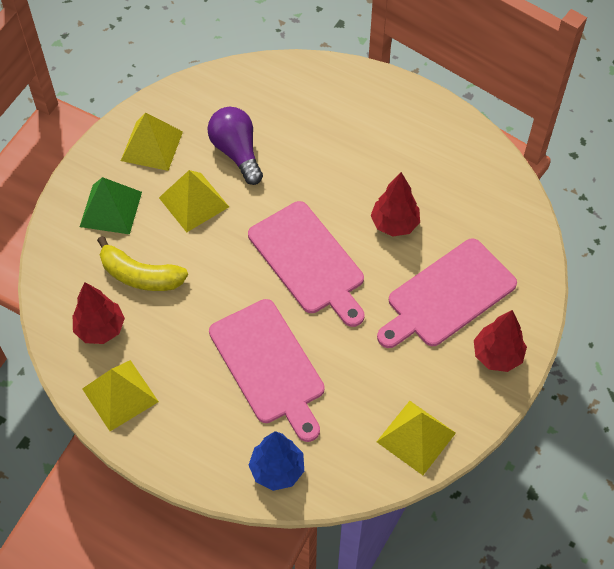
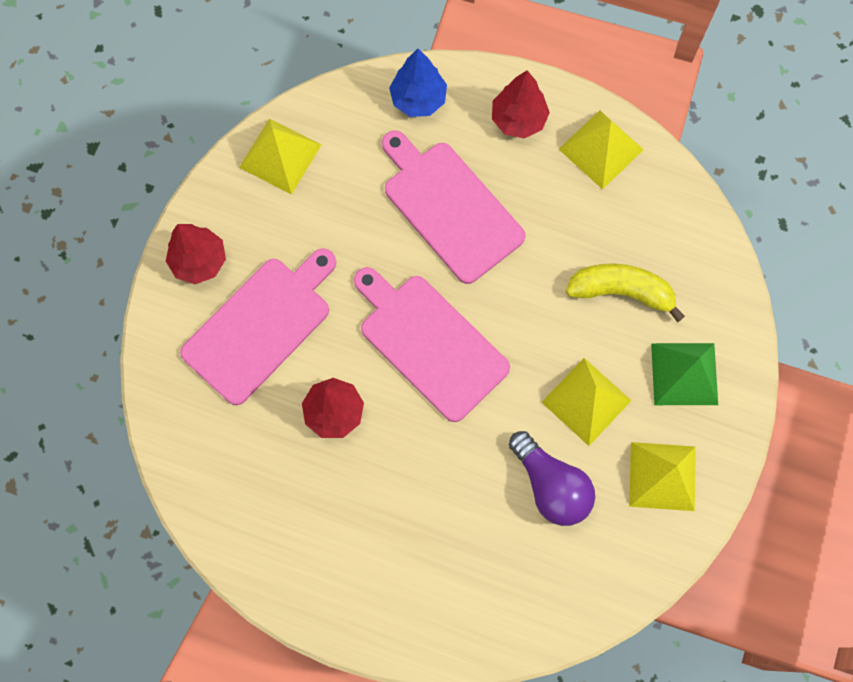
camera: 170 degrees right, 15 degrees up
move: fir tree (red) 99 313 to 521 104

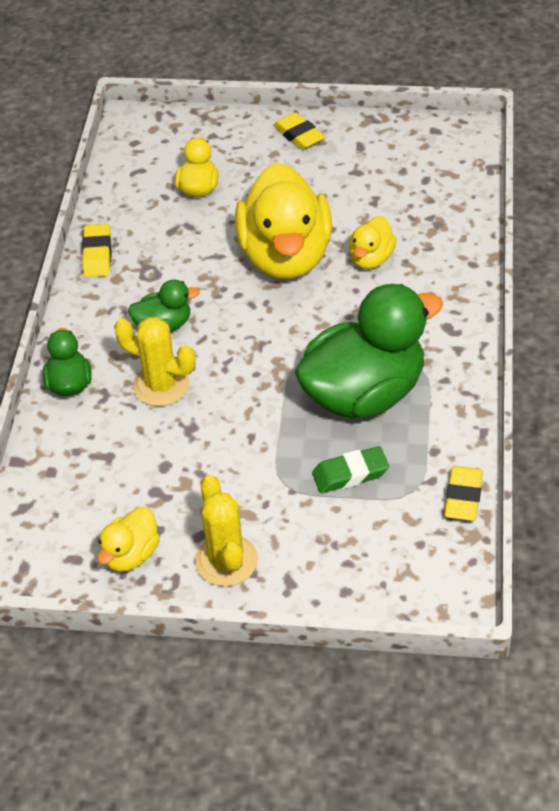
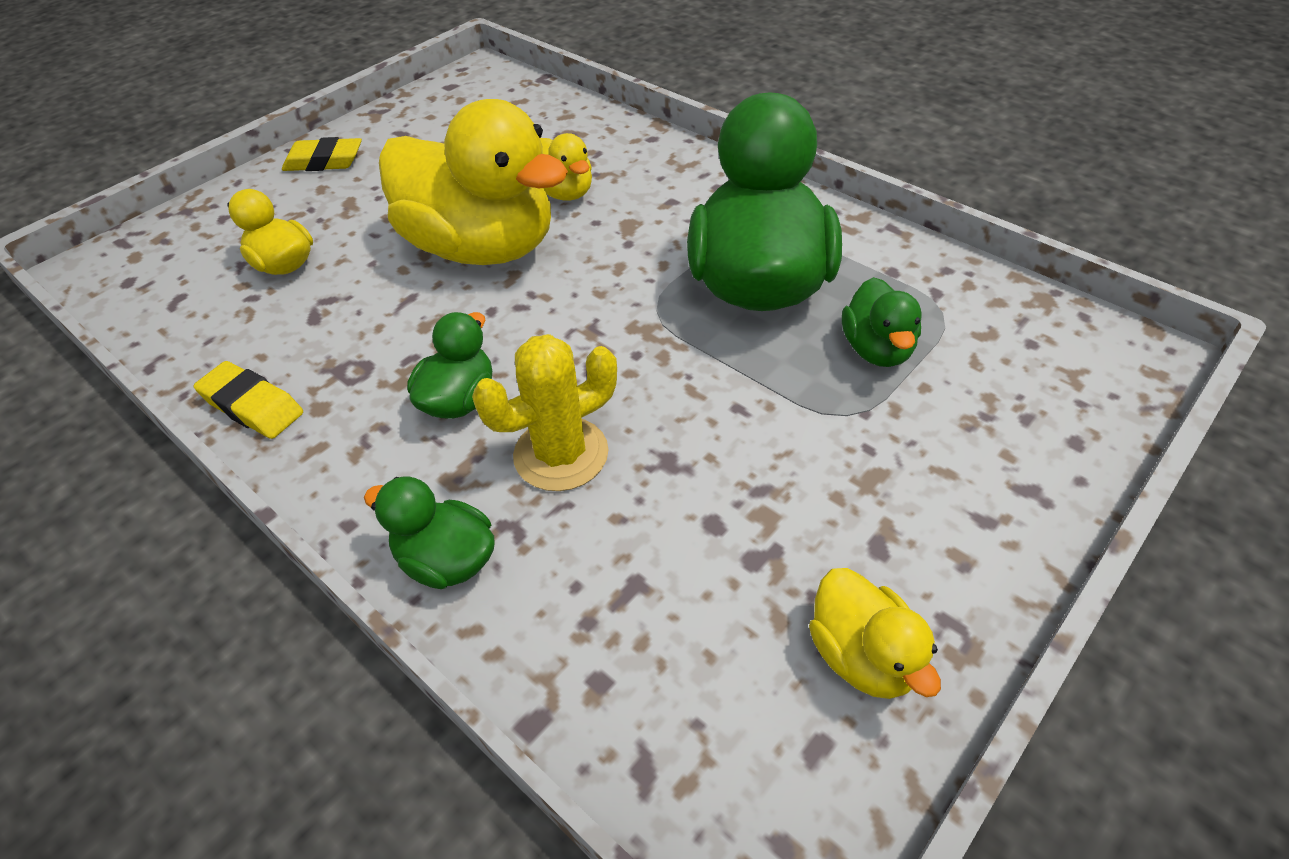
camera: 55 degrees left, 0 degrees up
delete: prickly plant (bright yellow) 226 530; pencil eraser (bright yellow) 463 493
replace: pencil eraser (leaf-green) 350 469 to duck (leaf-green) 882 322

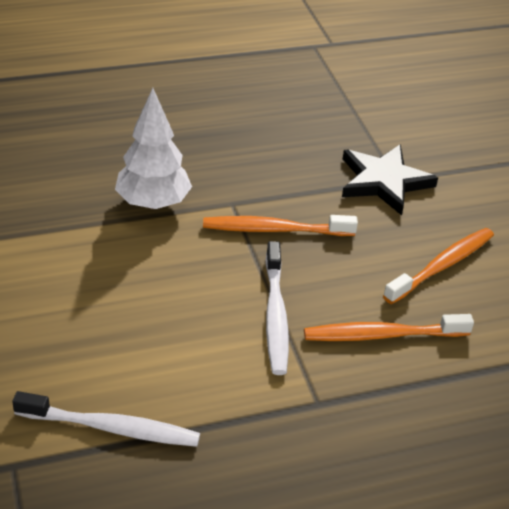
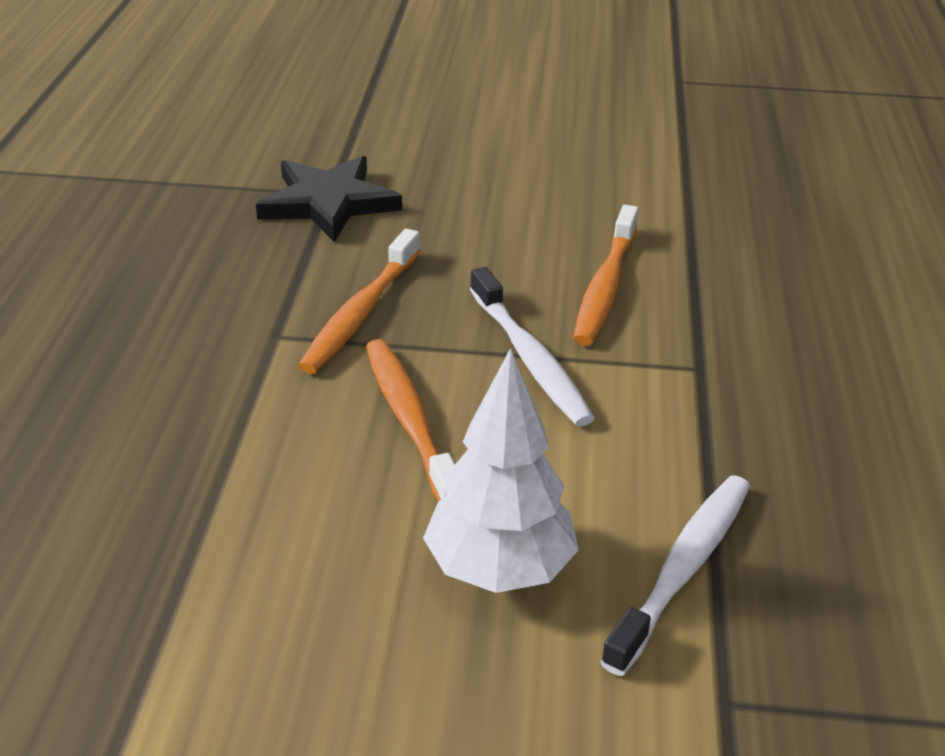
camera: 65 degrees left, 5 degrees down
move: toothbrush (orange-coloured) 438 266 to 410 420; fir tree (white) 153 149 to 501 470
rotate: toothbrush (white) 277 308 = 532 347 45 degrees clockwise

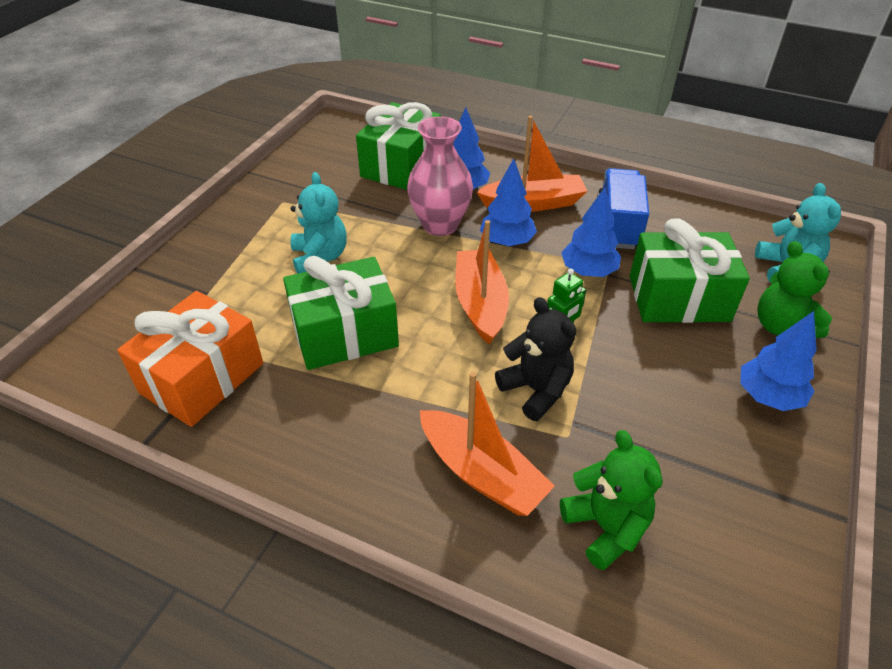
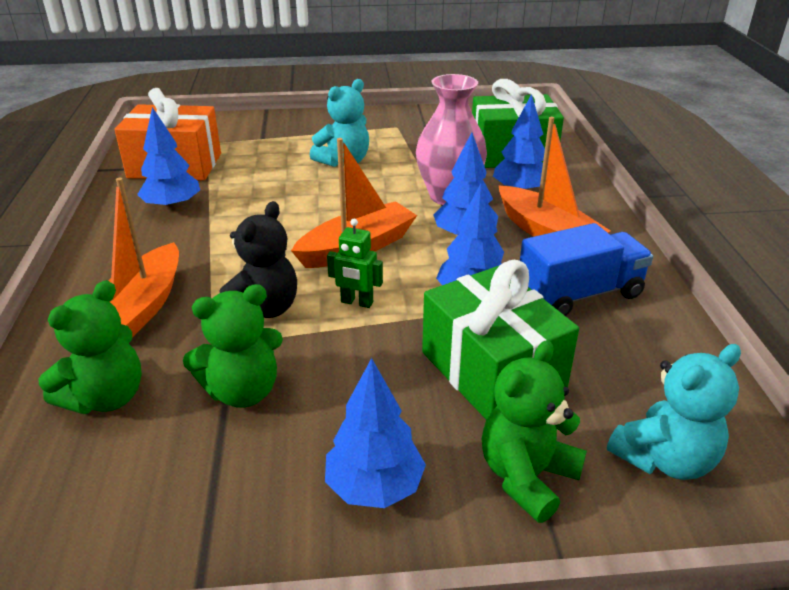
camera: 60 degrees right, 10 degrees down
delete: wrapped gift (leaf-green) 341 313
insert: fir tree (royal blue) 168 158; stuffed bear (leaf-green) 233 346

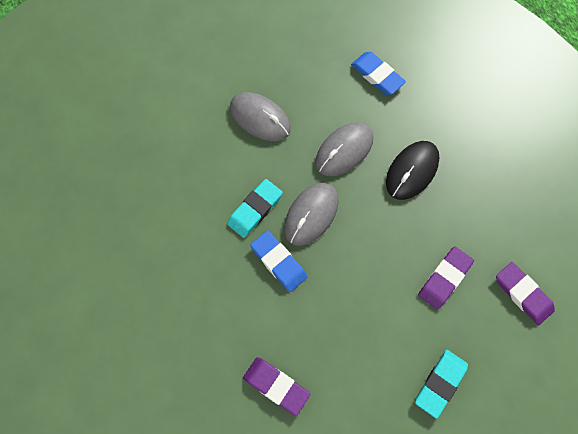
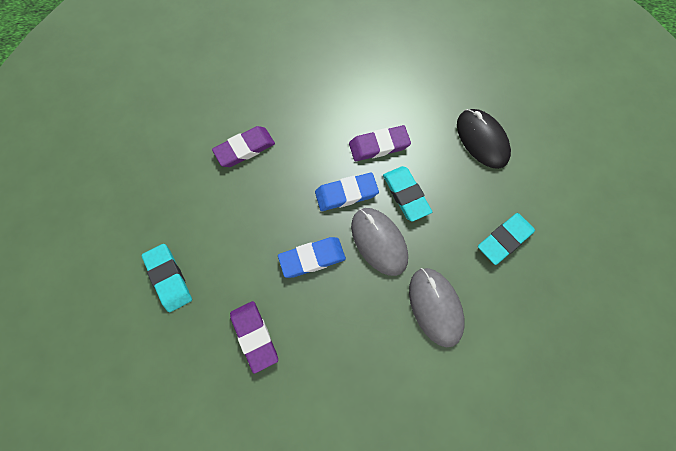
camera: 115 degrees right, 0 degrees up
move: pencil eraser (royal blue) 378 73 to 312 257; pencil eraser (royal purple) 525 293 to 380 143; computer mouse (jet-black) 412 170 to 484 139
replace: computer mouse (grey) 260 116 to pencil eraser (aqua) 506 239

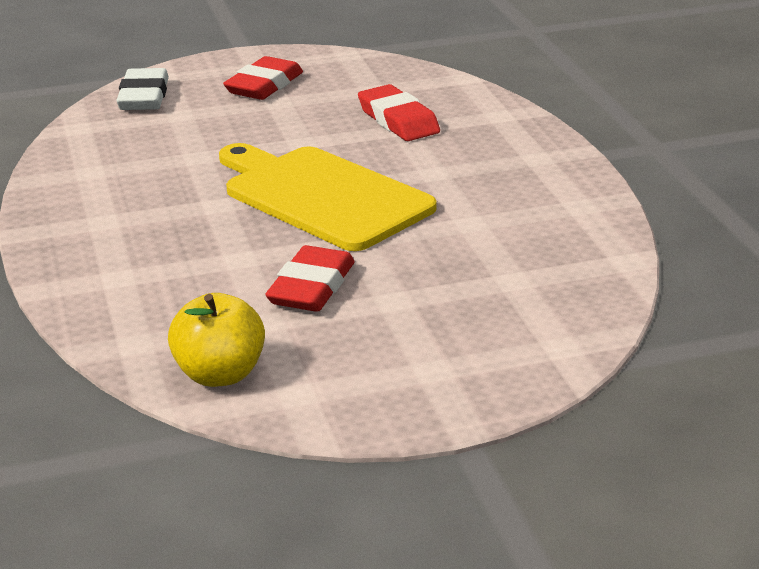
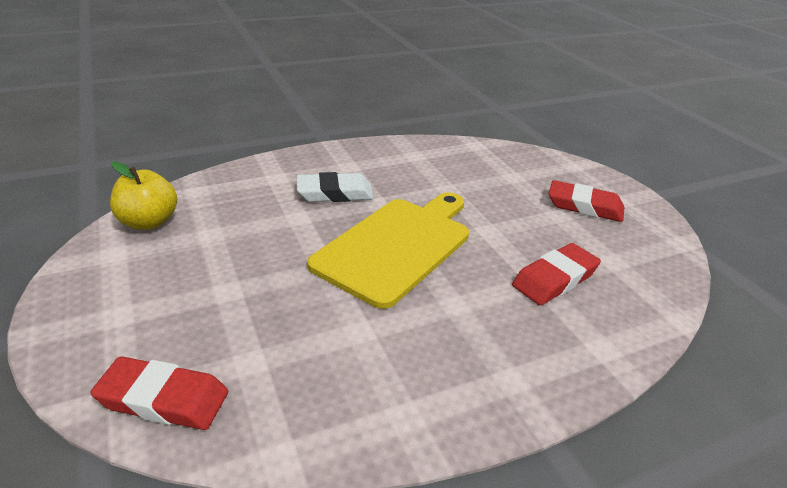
camera: 80 degrees right, 5 degrees up
move: pencil eraser (red) 310 278 to 159 393; pencil eraser (white) 143 89 to 335 187

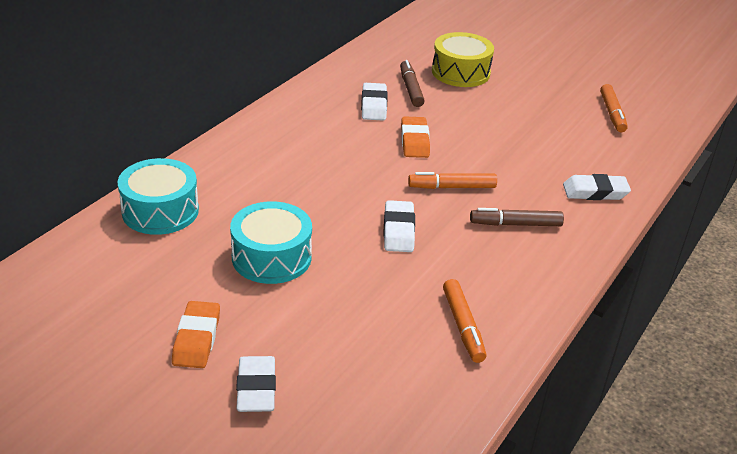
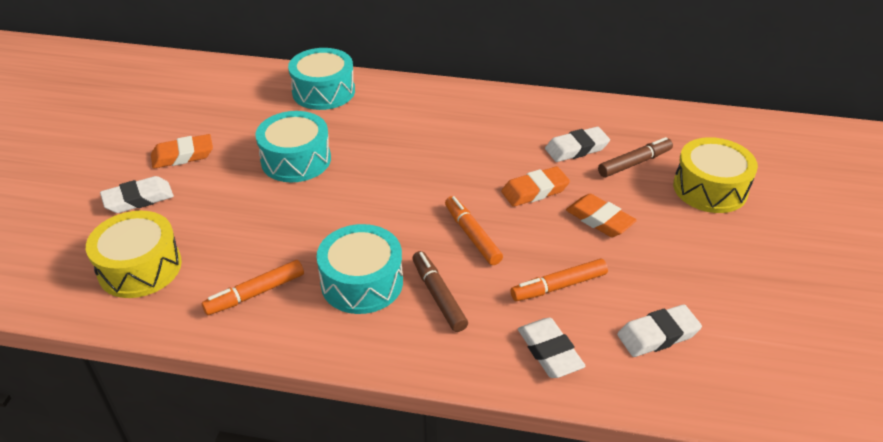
camera: 70 degrees right, 5 degrees up
insert: toy drum (bright yellow) 134 254; toy drum (aqua) 359 269; pencil eraser (orange-coloured) 601 215
move: marker pen (orange-coloured) 614 108 to 559 280; pencil eraser (white) 399 226 to 659 331

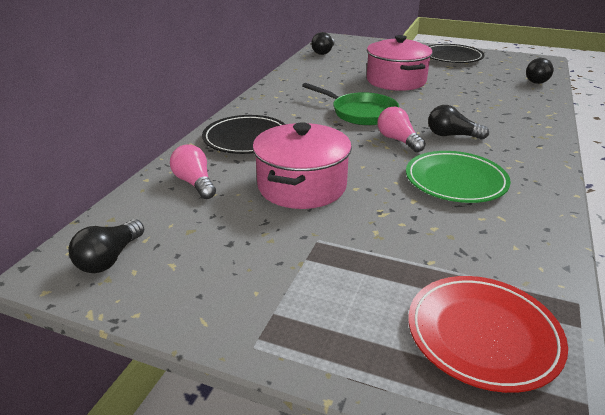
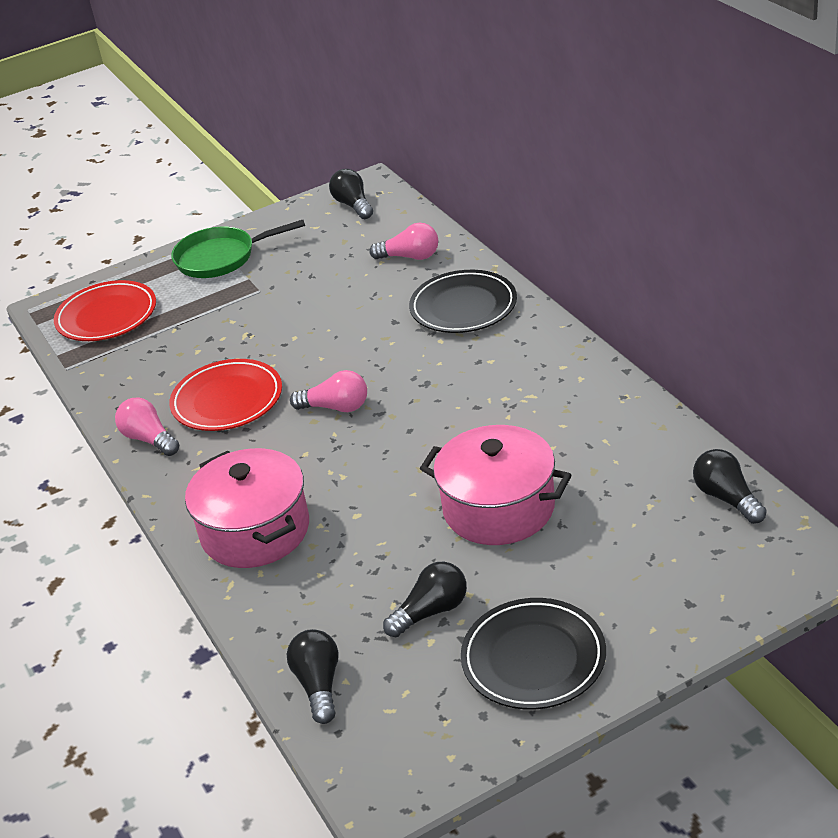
camera: 135 degrees right, 5 degrees up
insert: bulb (rosy) 147 426
move: frying pan (leaf-green) 350 104 to 238 249; stockpot (rosy) 302 166 to 247 508; bulb (jet-black) 458 122 to 425 599
recolor: plate (leaf-green) 458 177 to plate (red) 225 395

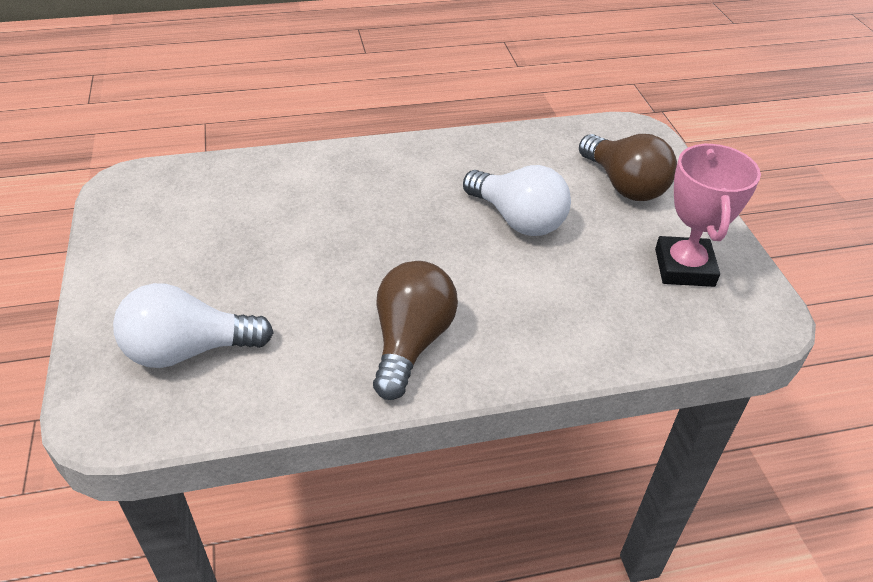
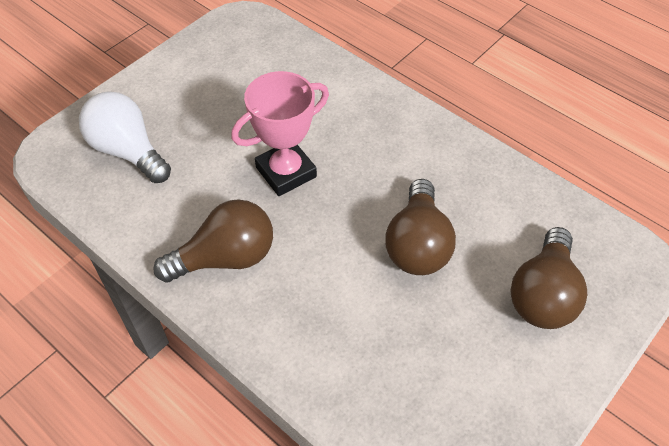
camera: 55 degrees right, 10 degrees up
move: prize cup (rosy) 708 215 to 280 133
recolor: bulb (white) 517 200 to bulb (russet) 420 227

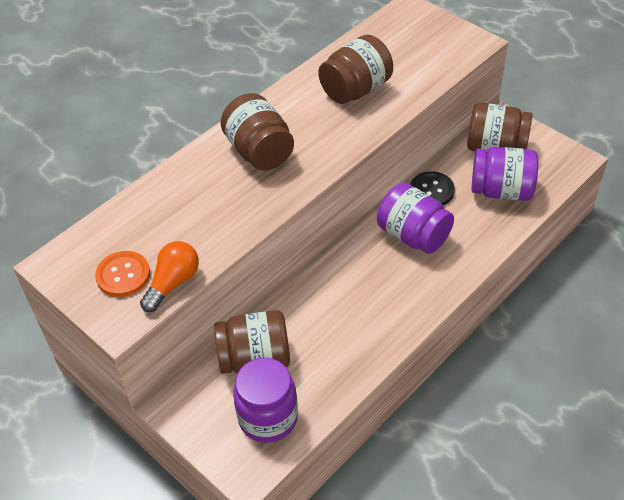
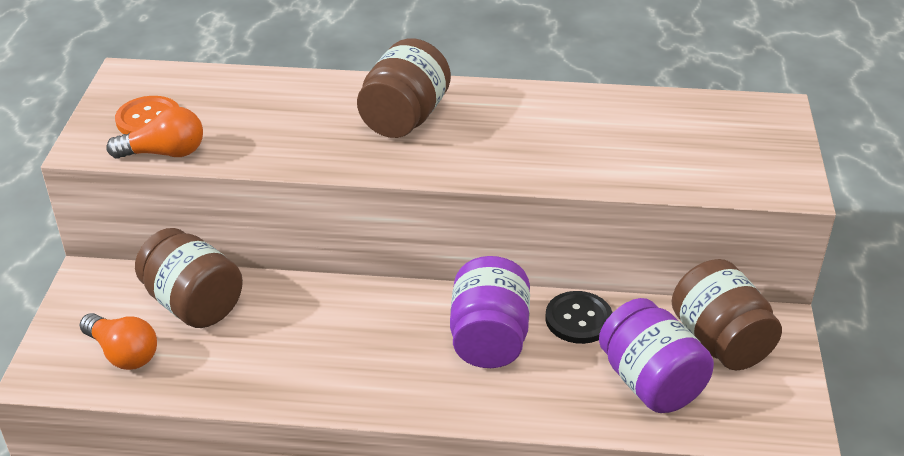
camera: 50 degrees right, 10 degrees down
delete: preserve jar (russet) 355 69
replace: preserve jar (royal purple) 265 400 to bulb (orange-coloured) 118 341

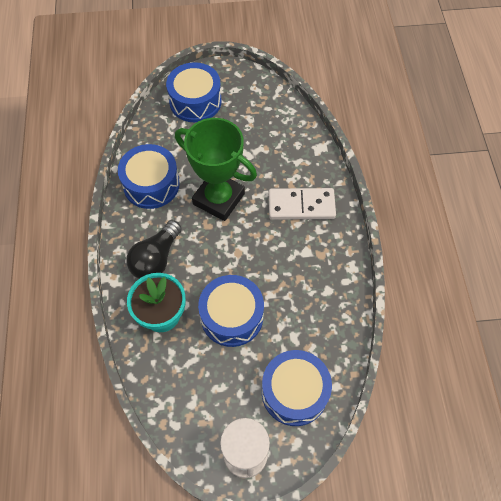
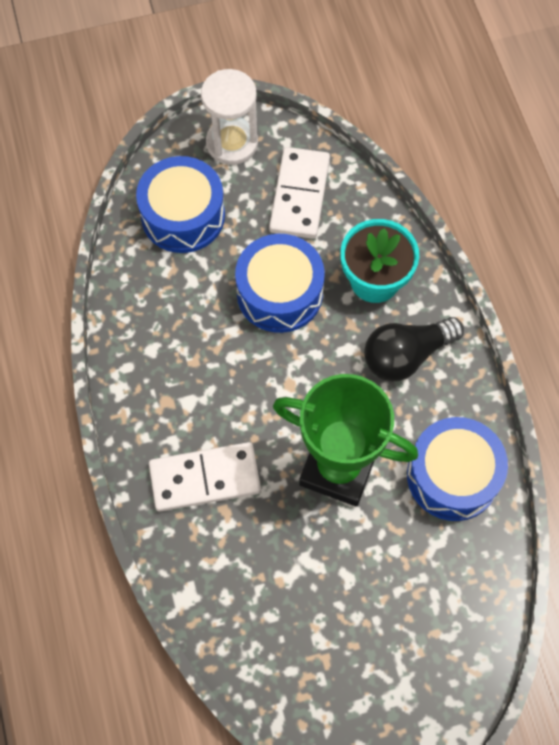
camera: 170 degrees right, 5 degrees up
delete: toy drum (royal blue) 194 92
insert: domino piece (white) 299 193
rotate: bulb (jet-black) 154 249 = 414 349 135 degrees counterclockwise

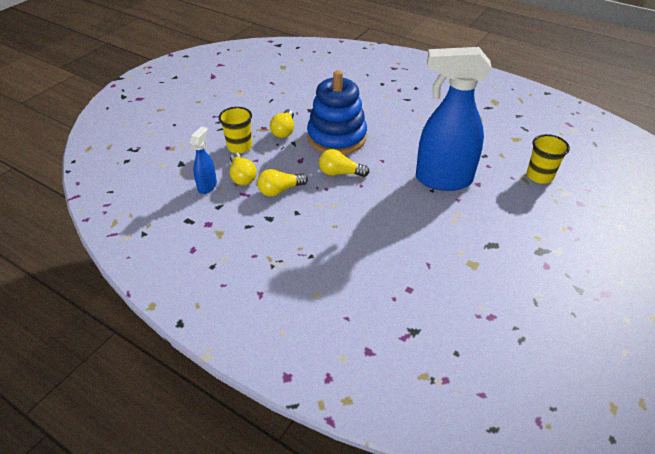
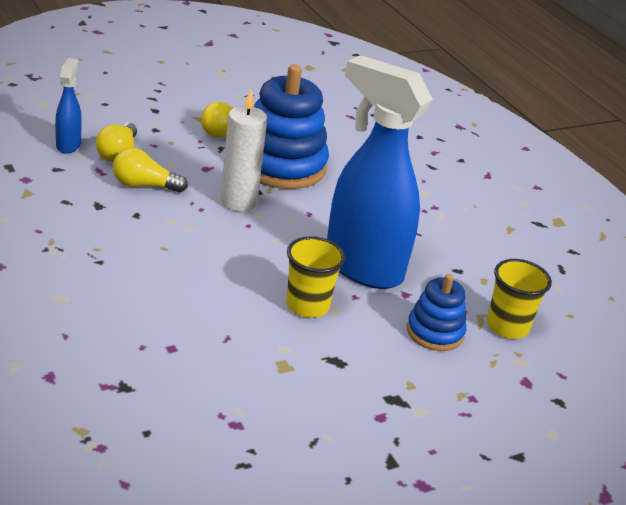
camera: 25 degrees right, 10 degrees down
insert: ring stacker (royal blue) 436 312
move: beaker (bright yellow) 235 130 to 315 277
replace: bulb (bright yellow) 344 163 to pillar candle (white) 243 150
rotate: spray cleaner (royal blue) 203 160 = 68 106 45 degrees counterclockwise

